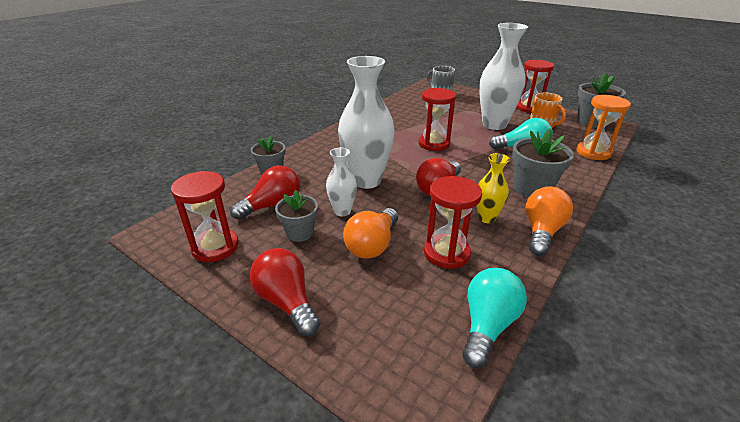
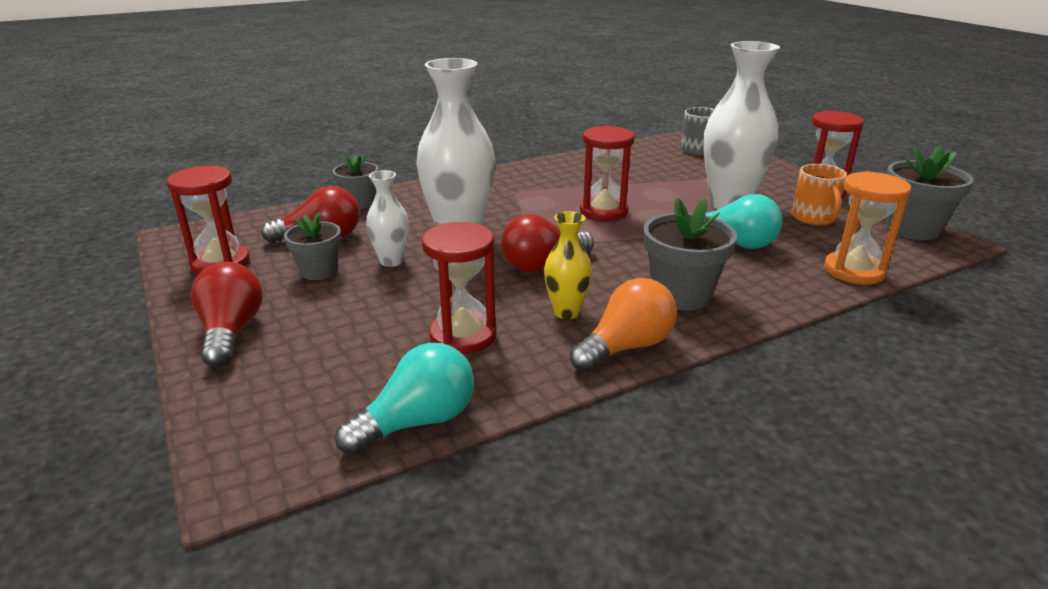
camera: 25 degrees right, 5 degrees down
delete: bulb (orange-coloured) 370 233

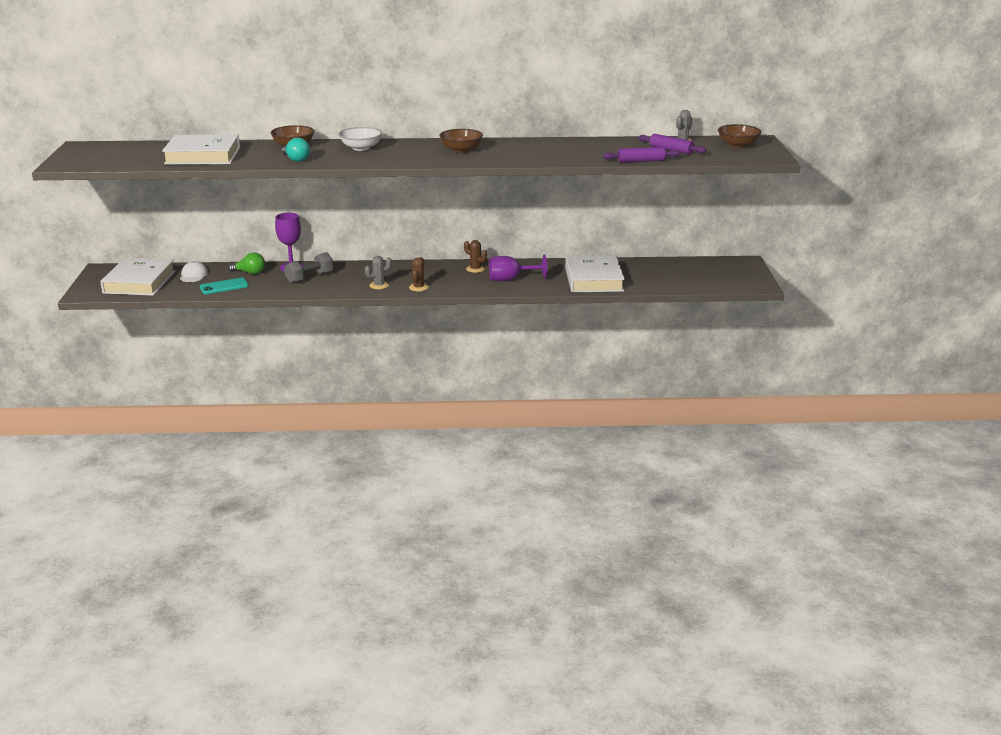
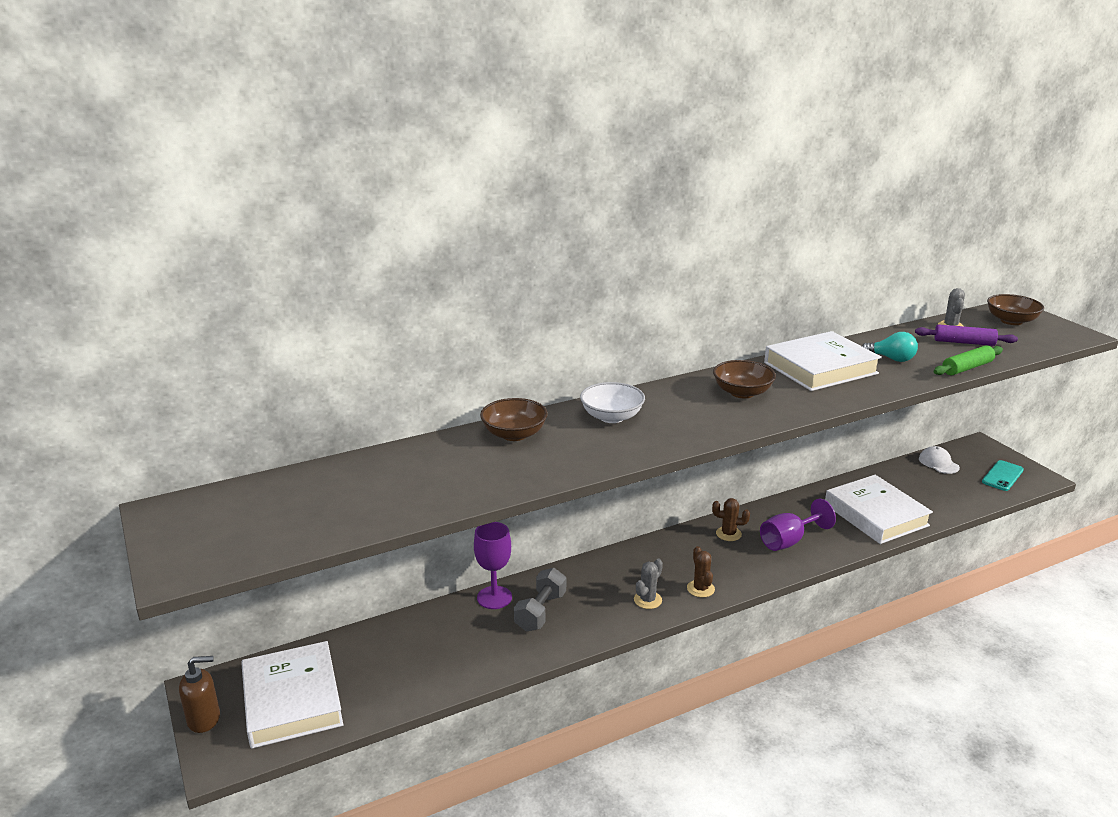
camera: 25 degrees left, 0 degrees up
delete: bulb (leaf-green) 246 263
insert: soap dispenser (russet) 199 694
move: book (white) 201 149 to 823 361; bulb (aqua) 296 150 to 890 347; cap (white) 194 271 to 939 460; phone (aqua) 224 286 to 1003 475
recolor: pastry roller (royal purple) 641 154 to pastry roller (leaf-green) 968 360

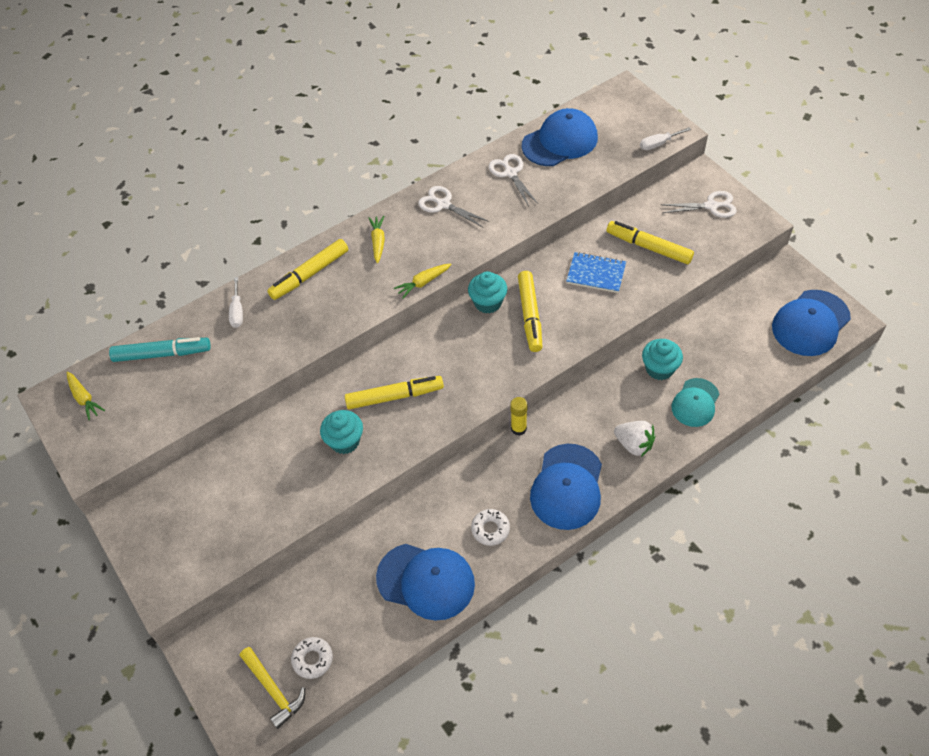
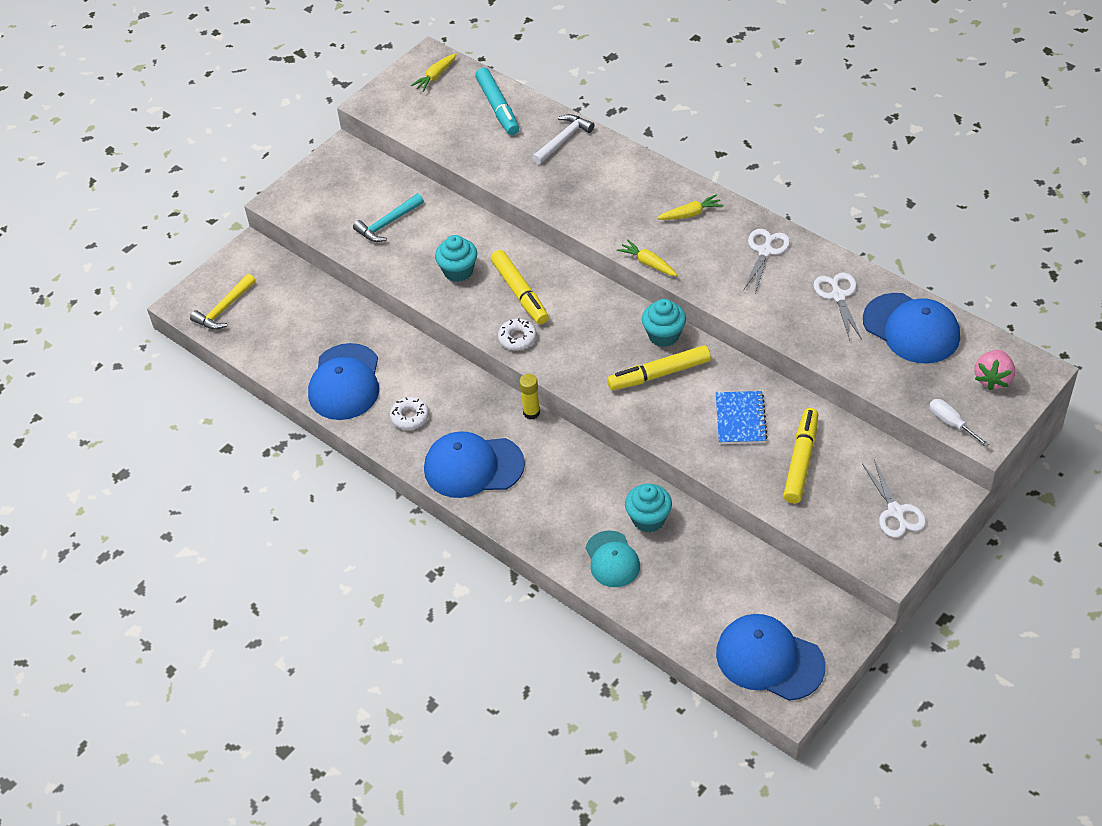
camera: 75 degrees right, 5 degrees down
delete: marker pen (bright yellow) 307 269; toy strawberry (white) 634 439
insert: hammer (aqua) 388 218; toy strawberry (rosy) 994 370
move: glazed donut (white) 312 658 to 517 334
replace: hand screwdriver (white) 236 302 to hammer (white) 563 139
rotate: cap (aqua) 695 402 = 613 558 120 degrees counterclockwise; scissors (white) 513 180 = 838 306 60 degrees counterclockwise

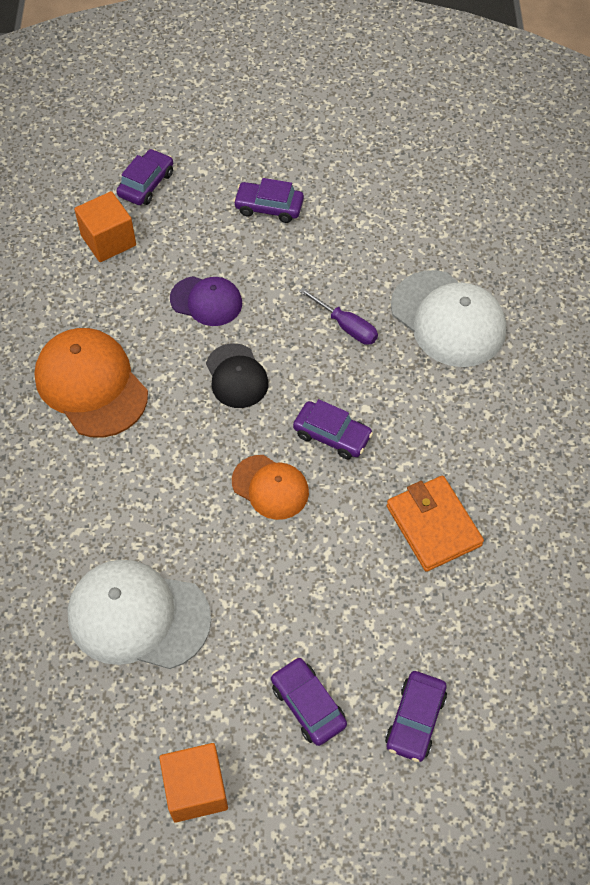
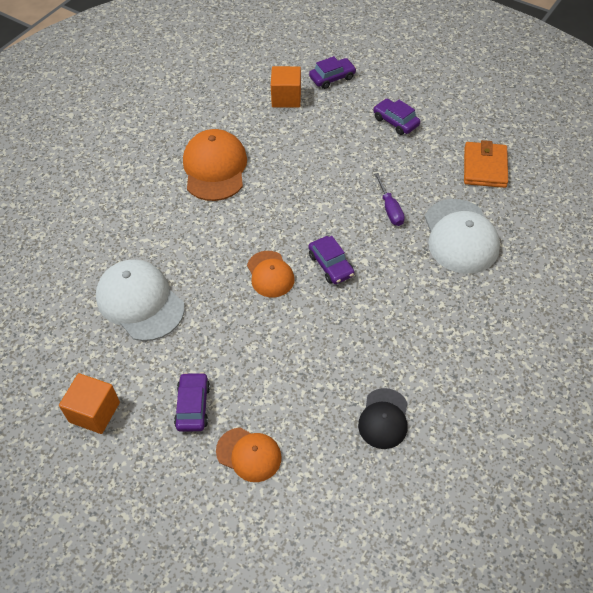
camera: 35 degrees right, 5 degrees down
delete: cap (royal purple) 206 301
move: cap (jet-black) 237 375 to 383 418; card wallet (orange-coloured) 435 524 to 486 164
replace: car (royal purple) 416 716 to cap (orange-coloured) 249 454

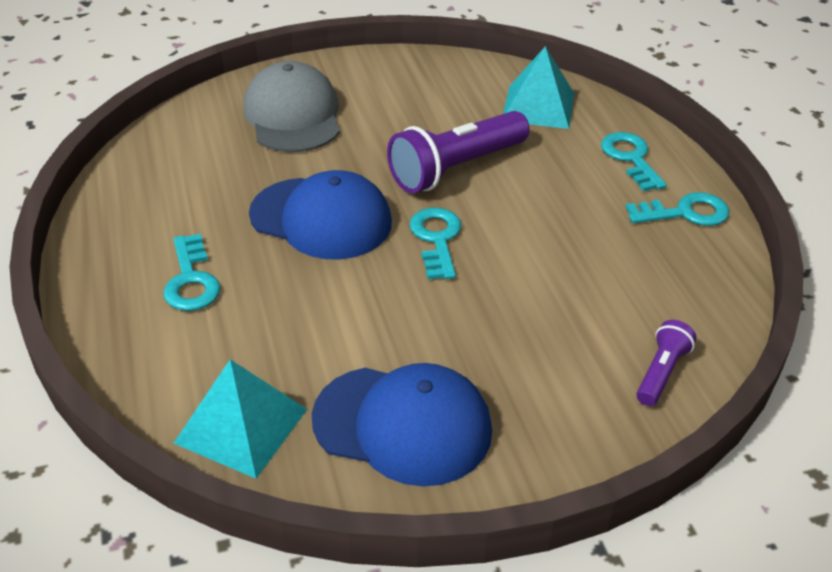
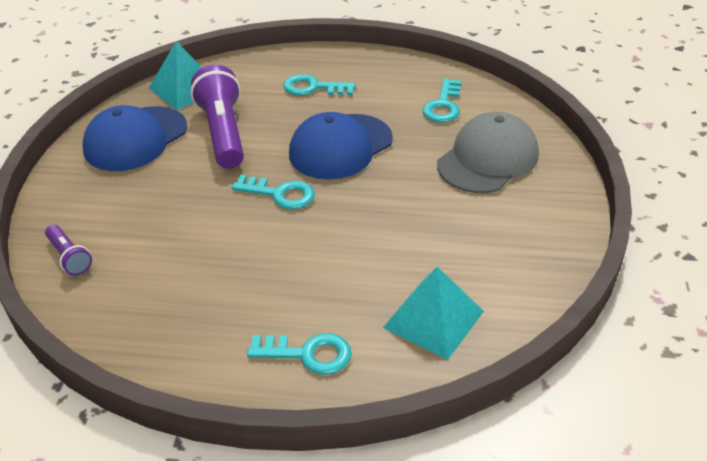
camera: 115 degrees right, 0 degrees up
move: torch (royal purple) 458 152 to 217 117; latchkey (aqua) 677 209 to 442 100
rotate: cap (grey) 291 106 = 488 152 60 degrees counterclockwise

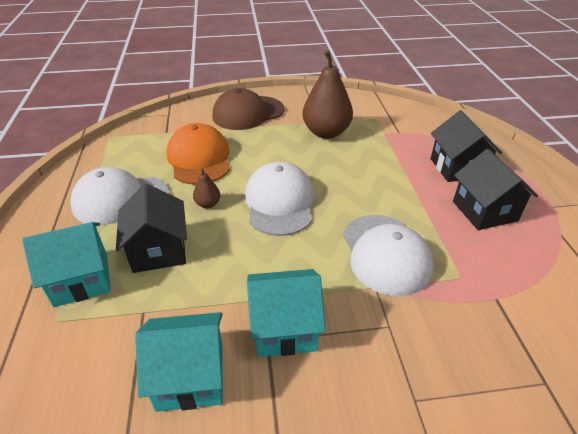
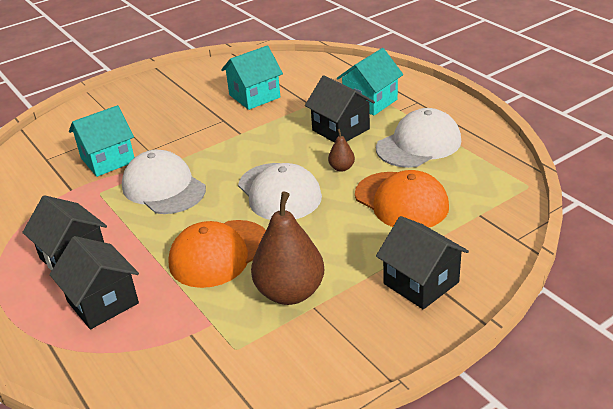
camera: 155 degrees right, 5 degrees down
insert: cap (orange-coloured) 217 254
move: house (aqua) 286 313 to 101 141
replace: cap (russet) 248 109 to house (jet-black) 422 263

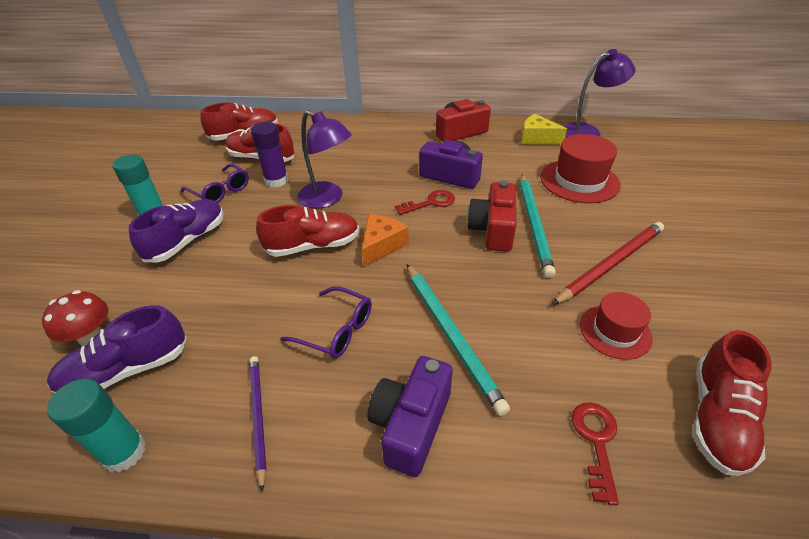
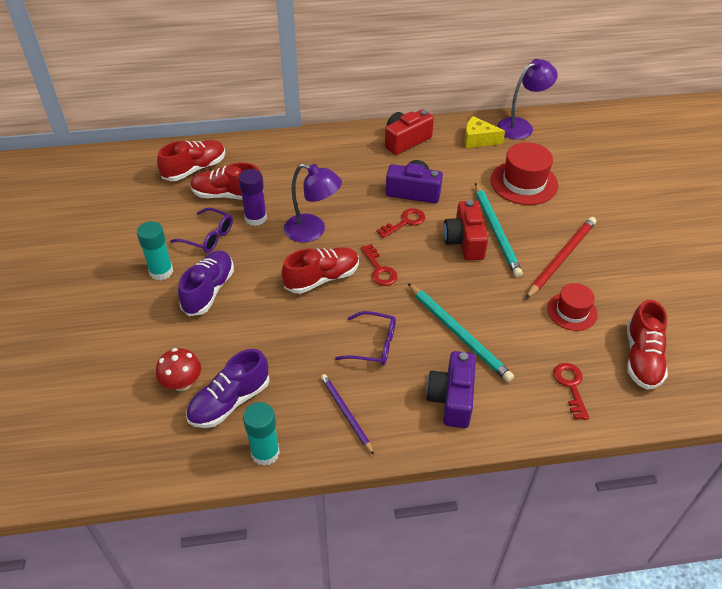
camera: 15 degrees left, 5 degrees up
replace: cheese wedge (orange-coloured) 385 240 to latchkey (red) 379 265

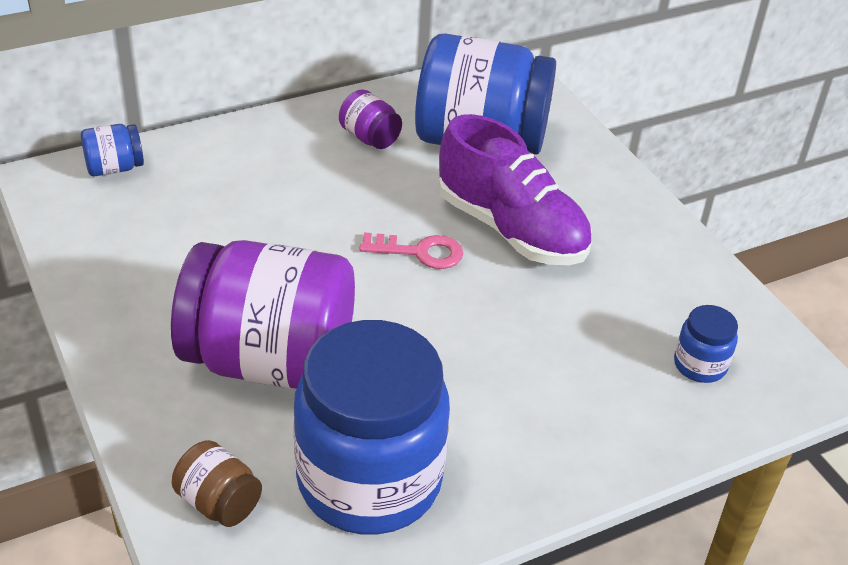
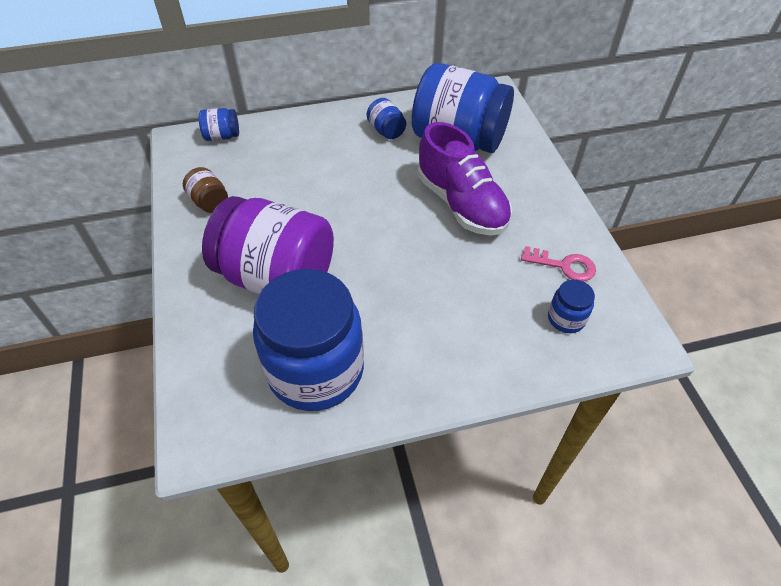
camera: 15 degrees right, 10 degrees up
move: preserve jar (russet) 217 483 to 205 190; latchkey (rosy) 411 251 to 558 263
recolor: preserve jar (royal purple) 370 119 to preserve jar (royal blue) 386 118

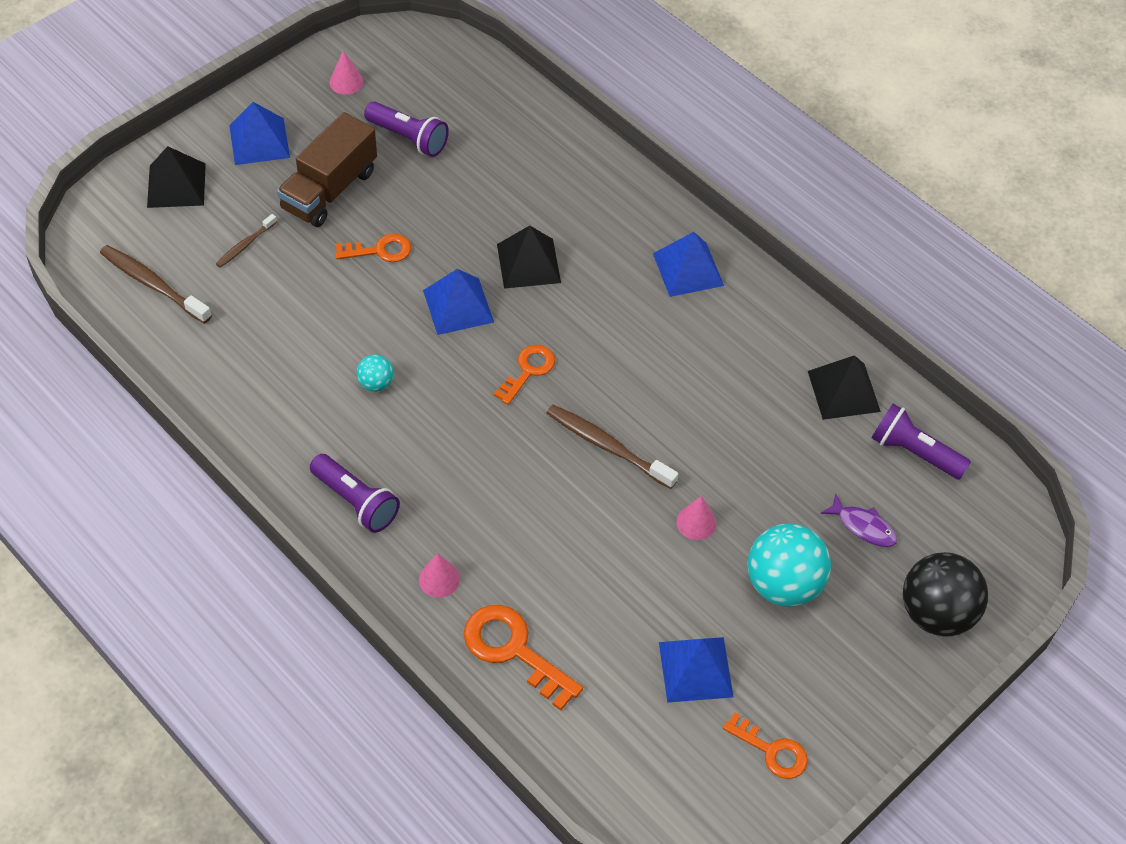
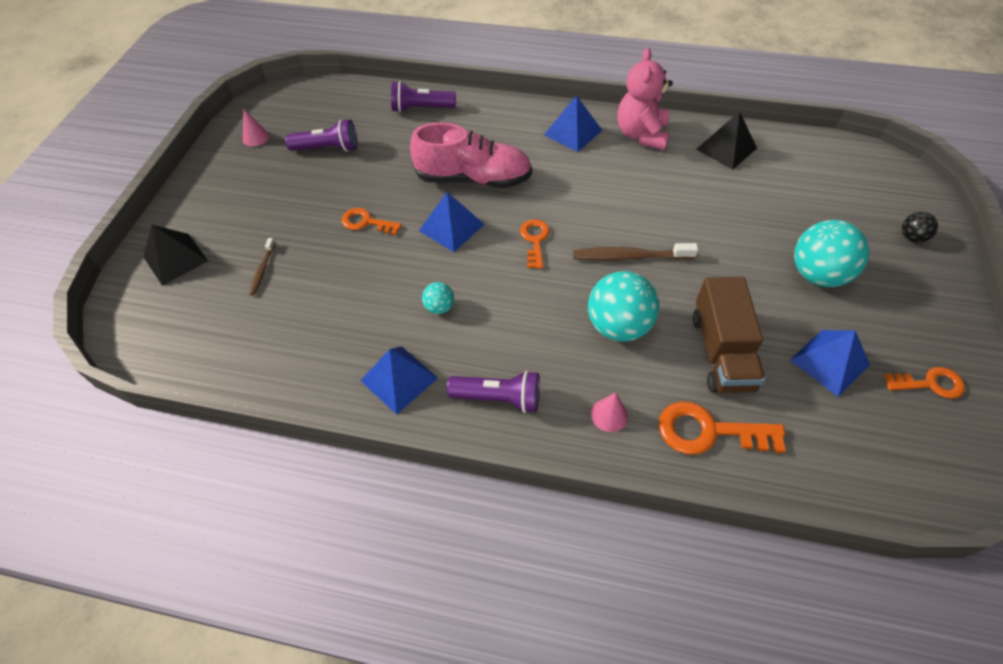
camera: 30 degrees left, 0 degrees up
delete: toothbrush (russet) 156 284; cone (rosy) 696 518; fish (royal purple) 859 520
insert: sphere (aqua) 623 306; stuffed bear (rosy) 645 99
move: solid pyramid (royal blue) 259 133 to 399 380; torch (royal purple) 921 442 to 423 97; truck (russet) 327 169 to 729 335
replace: solid pyramid (jet-black) 529 257 to shoe (rosy) 471 155
rotate: latchkey (orange-coloured) 373 248 = 372 221 120 degrees counterclockwise
resize: sphere (jet-black) 945 594 = 920 227 x0.48

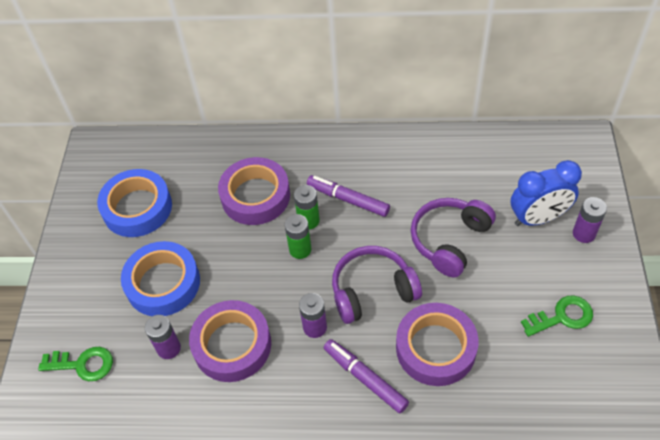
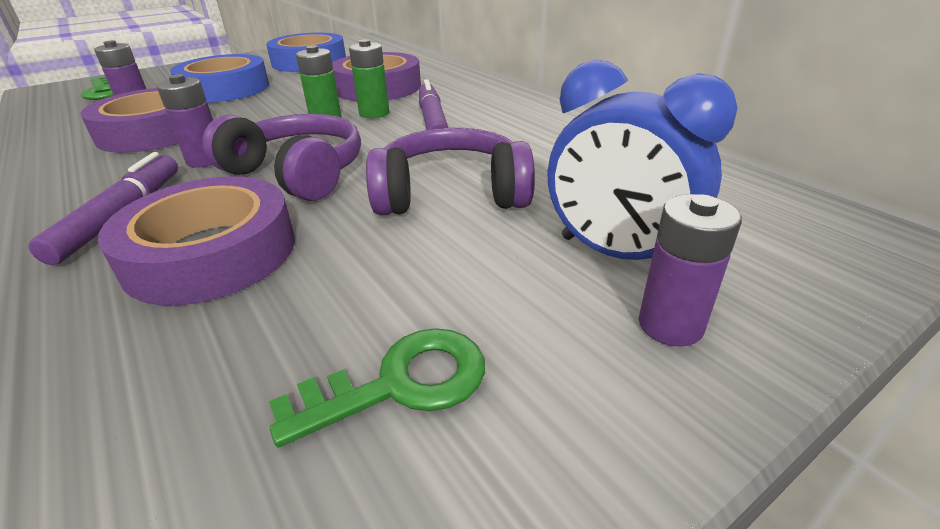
camera: 50 degrees right, 20 degrees down
rotate: latchkey (leaf-green) 557 316 = 377 387 60 degrees counterclockwise

